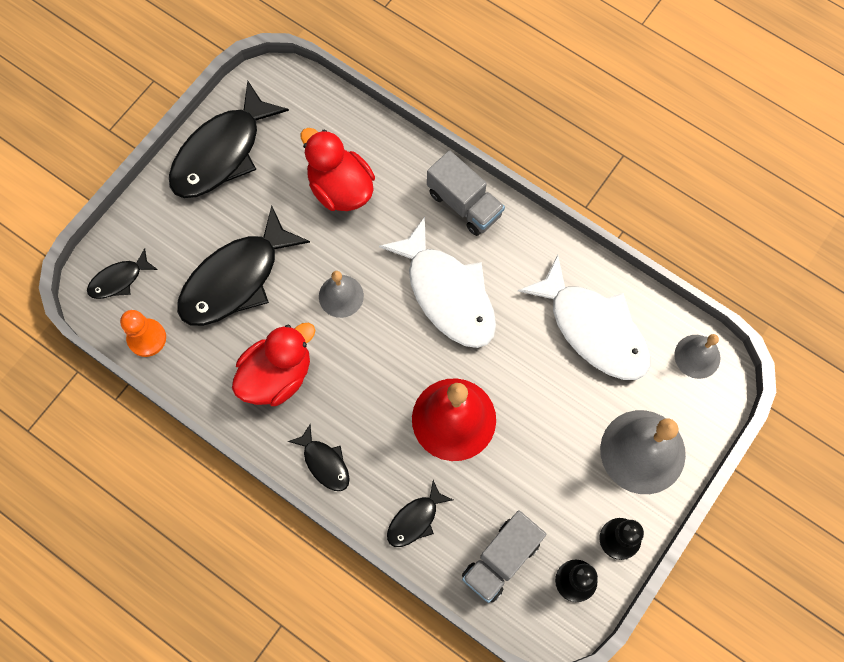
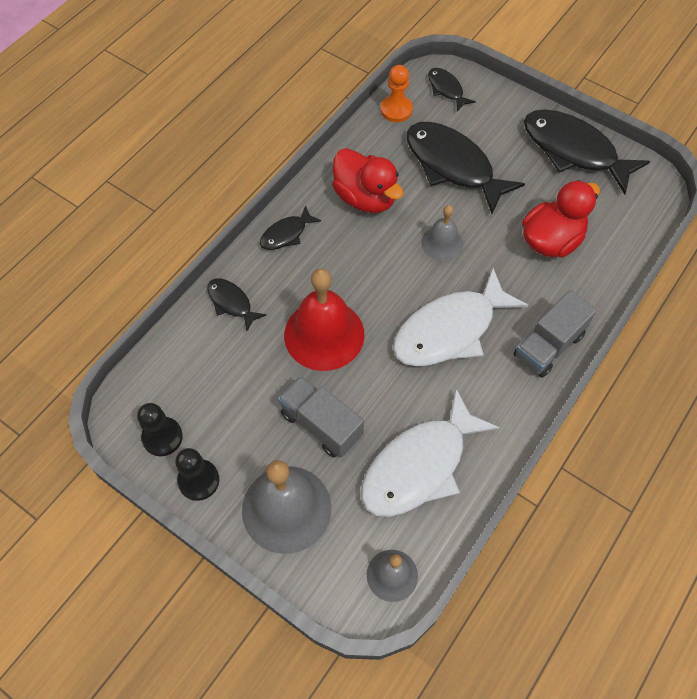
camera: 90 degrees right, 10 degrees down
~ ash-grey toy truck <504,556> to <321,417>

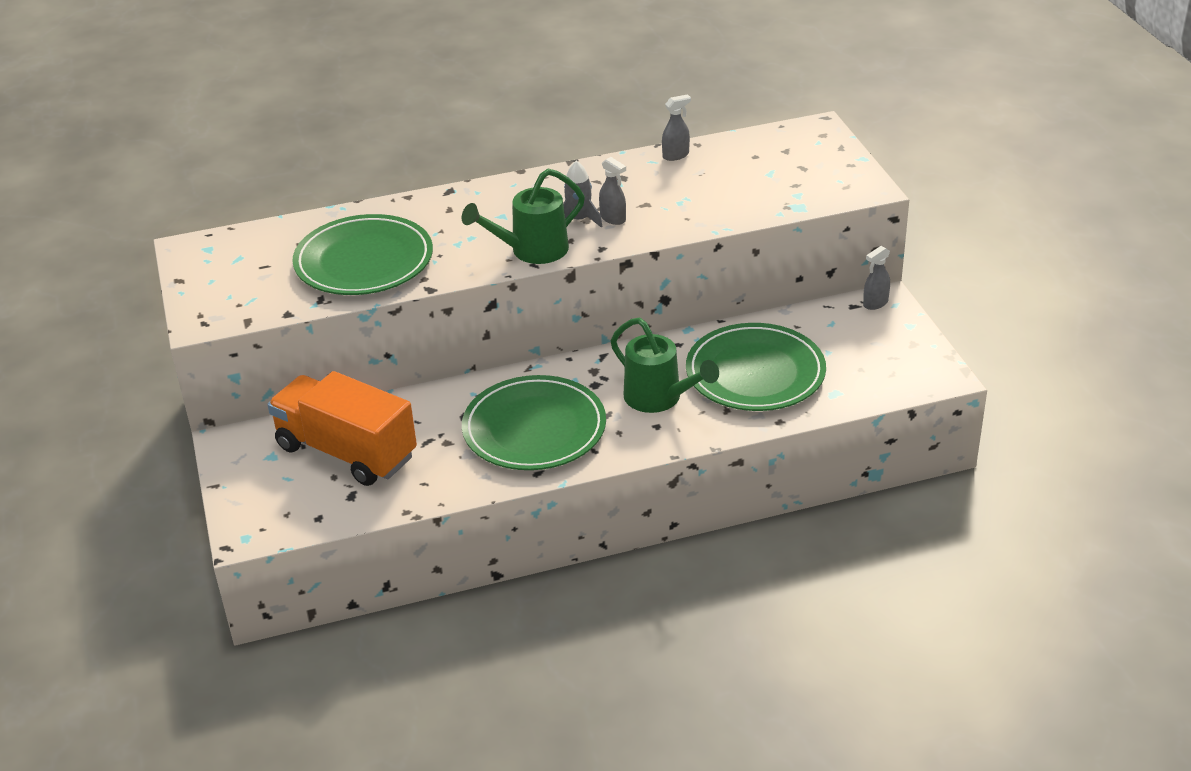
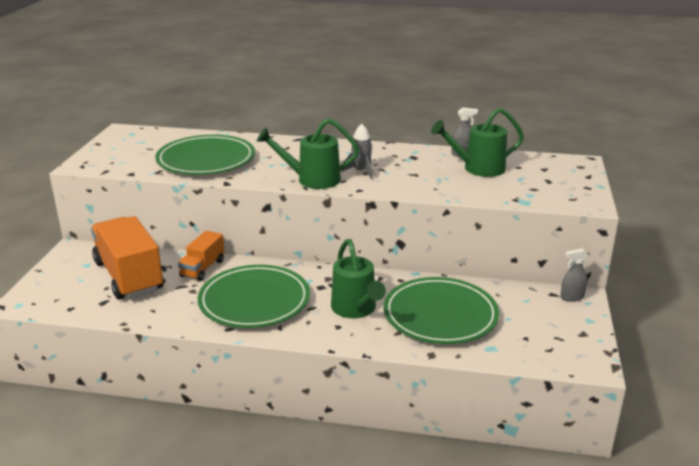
camera: 25 degrees right, 10 degrees down
- ash-grey spray bottle <612,191>
+ green watering pot <477,142>
+ bright orange toy truck <201,256>

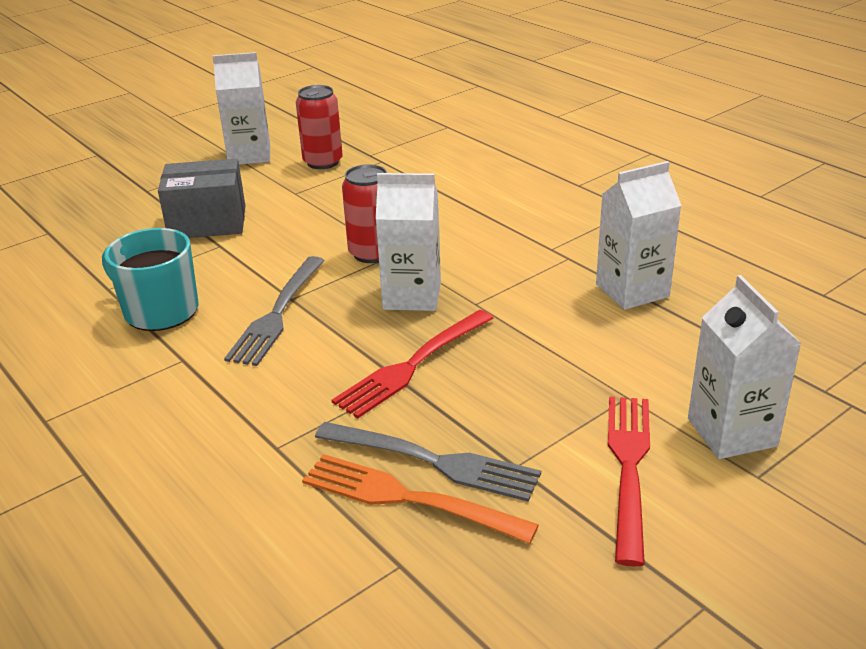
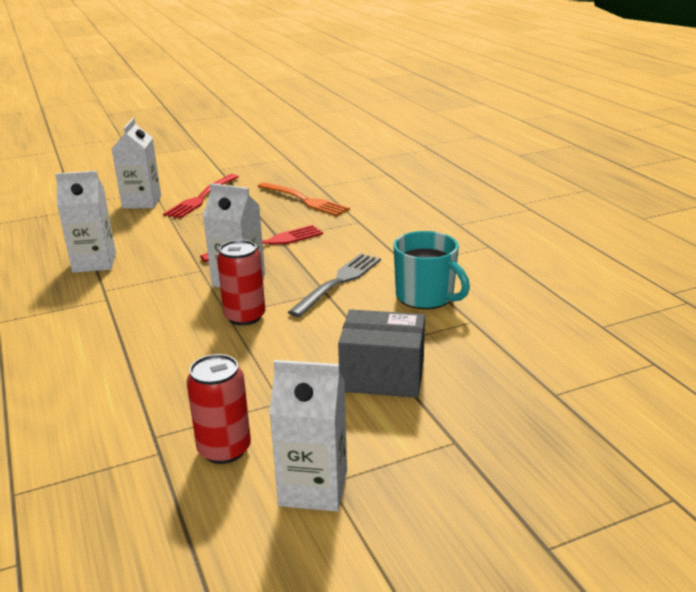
camera: 165 degrees left, 5 degrees down
- ash-grey fork <428,462>

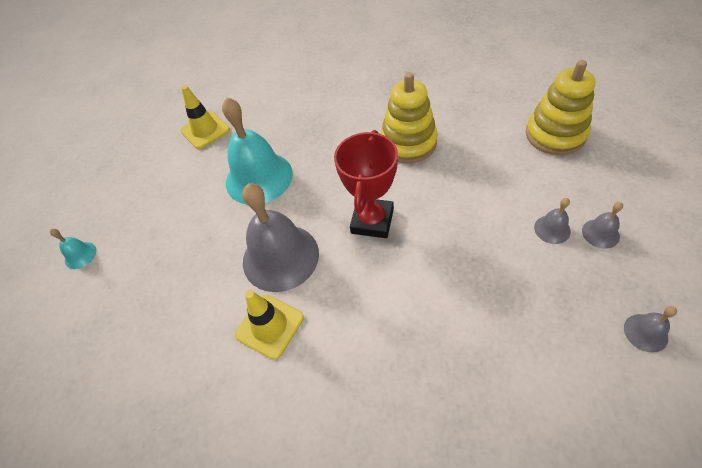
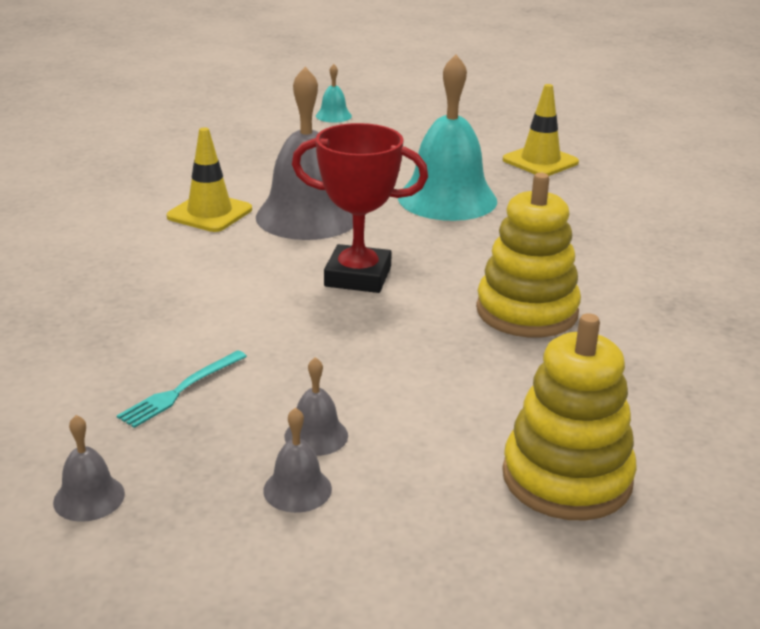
camera: 80 degrees right, 25 degrees down
+ aqua fork <182,389>

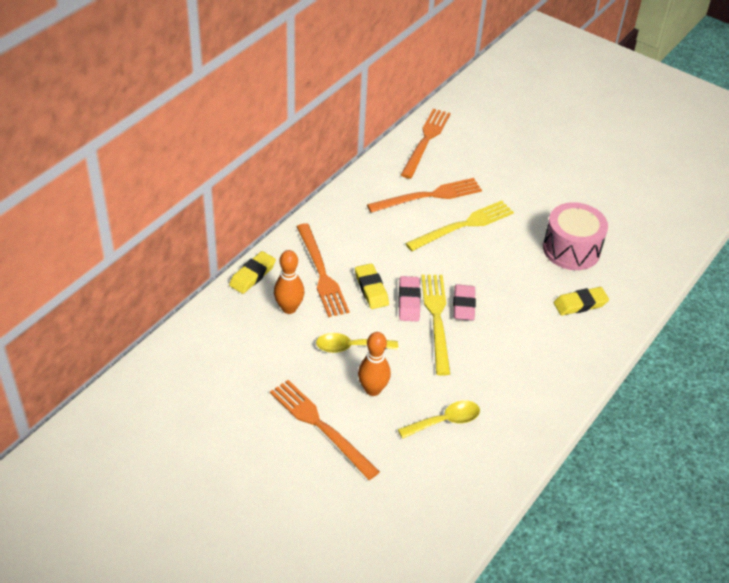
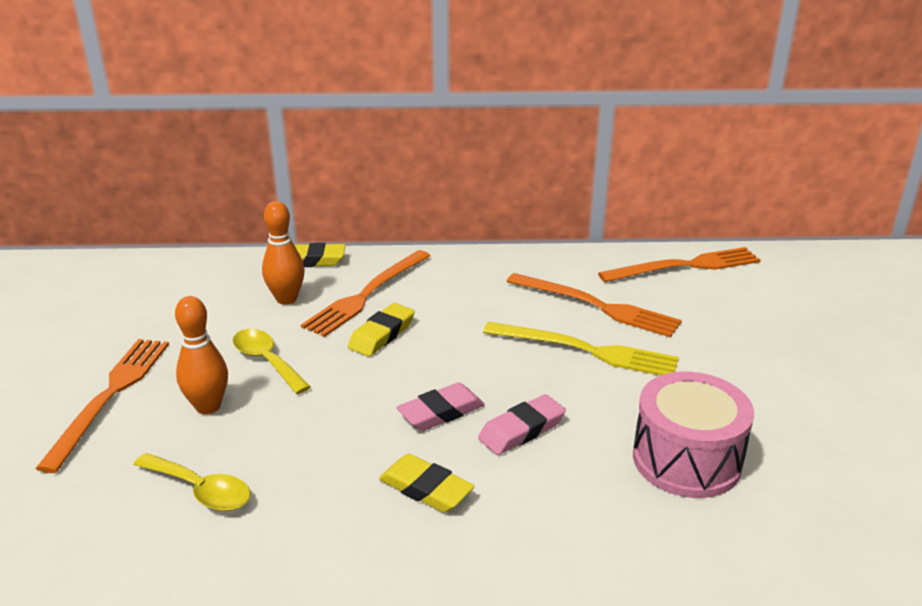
camera: 55 degrees right, 15 degrees down
- bright yellow fork <435,325>
~ pink pencil eraser <409,298> to <522,424>
~ bright yellow pencil eraser <581,301> to <427,483>

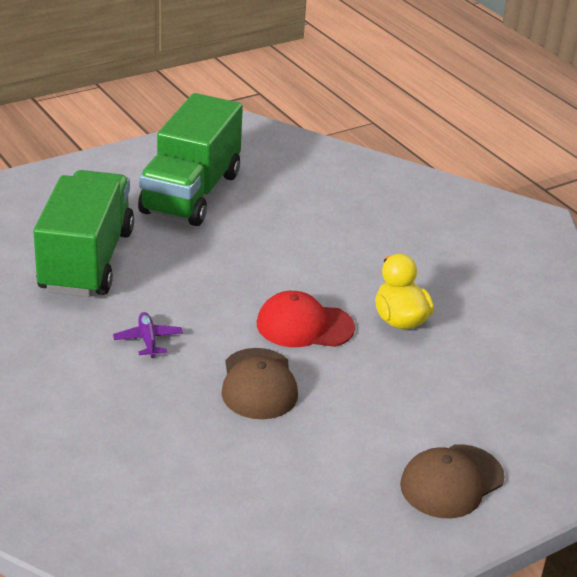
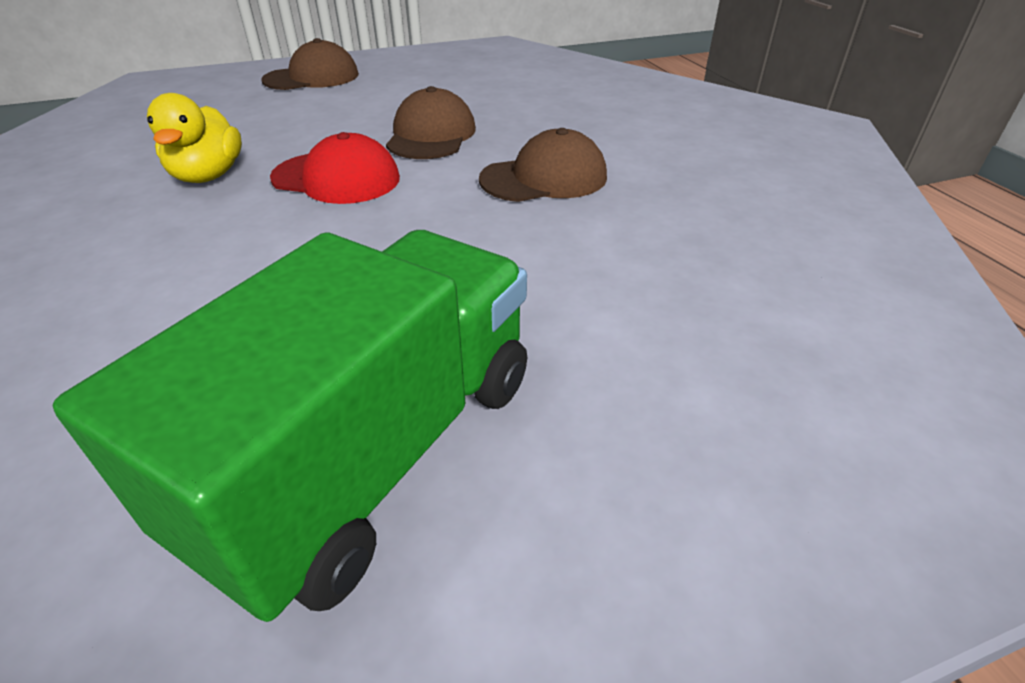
camera: 165 degrees left, 5 degrees up
- green toy truck <83,233>
~ royal purple aeroplane <148,335> to brown peaked cap <543,165>

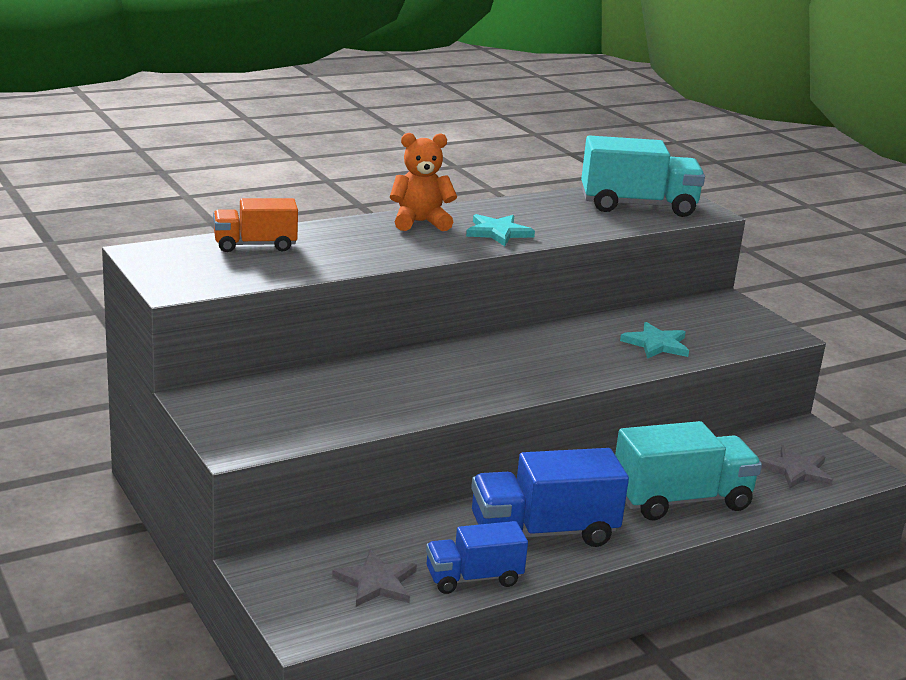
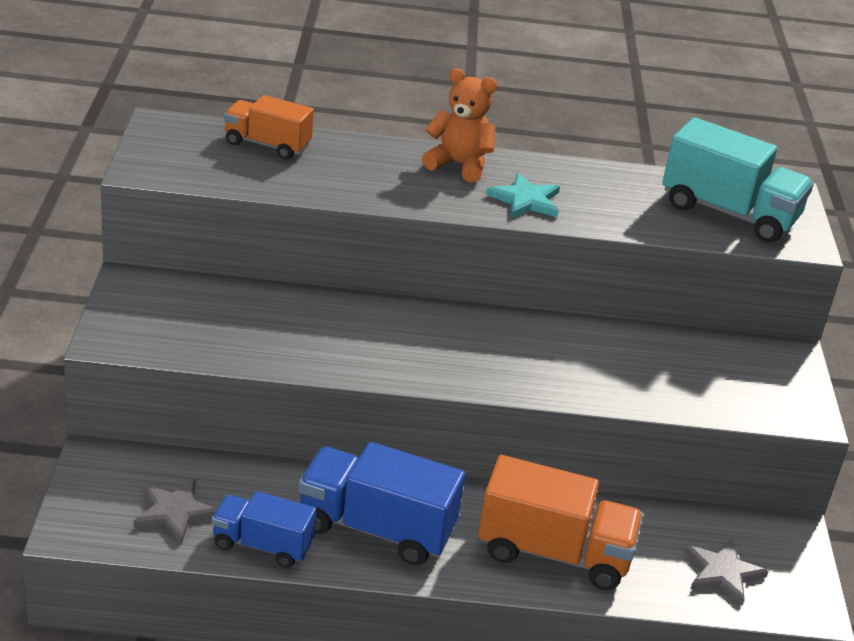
camera: 30 degrees right, 10 degrees up
- aqua star shape <654,340>
~ aqua toy truck <688,470> to bright orange toy truck <560,522>

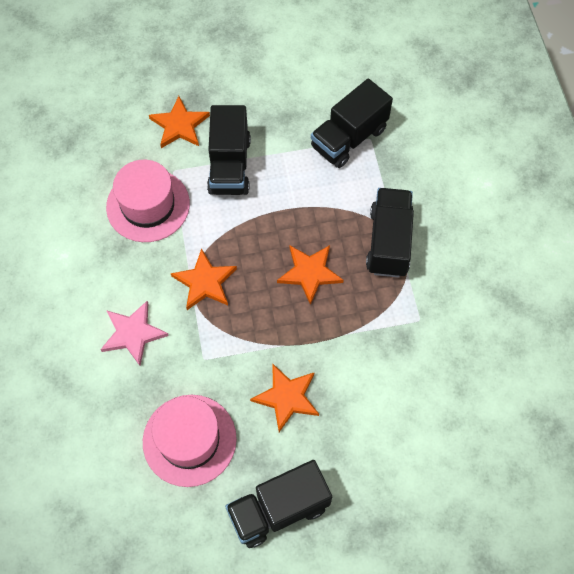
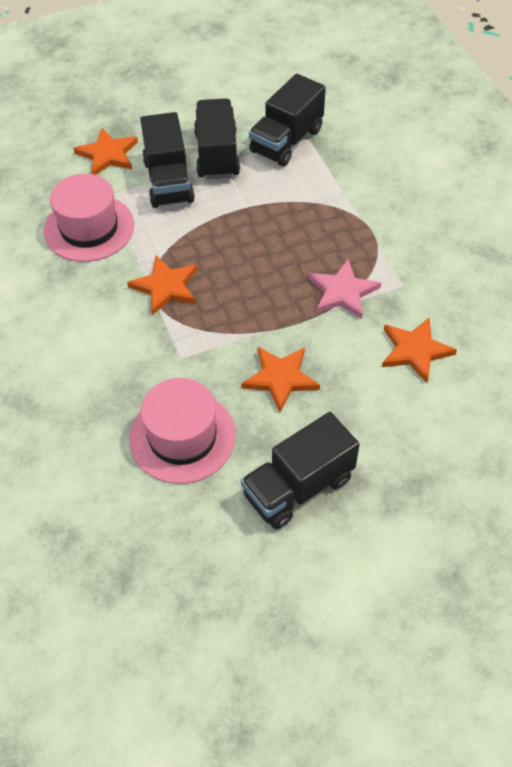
camera: 10 degrees left, 10 degrees down
~ ebony toy truck <390,233> to <217,138>
~ bright orange star shape <310,275> to <419,350>
~ pink star shape <134,333> to <345,289>

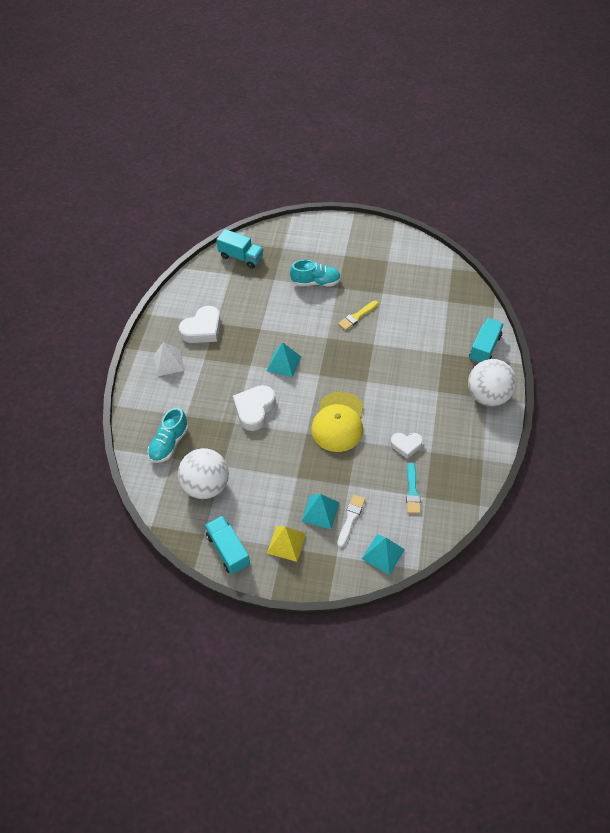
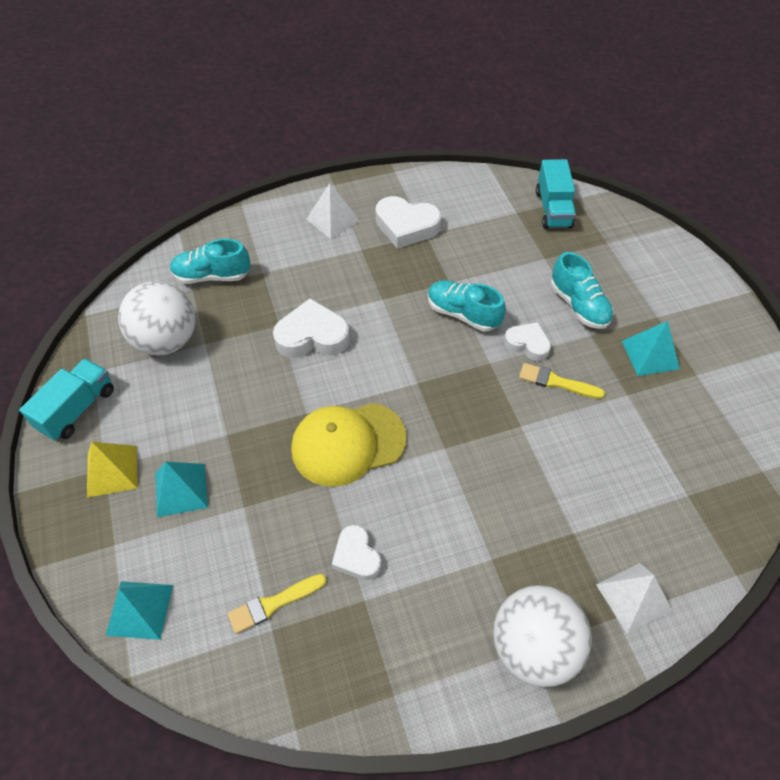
camera: 60 degrees right, 0 degrees up
~ aqua toy truck <486,340> to snow-white pyramid shape <634,598>
~ aqua pyramid shape <284,360> to <651,348>
~ aqua brush <413,488> to bright yellow brush <276,604>
- snow-white brush <351,521>
+ aqua sneaker <467,306>
+ snow-white heart shape <527,341>

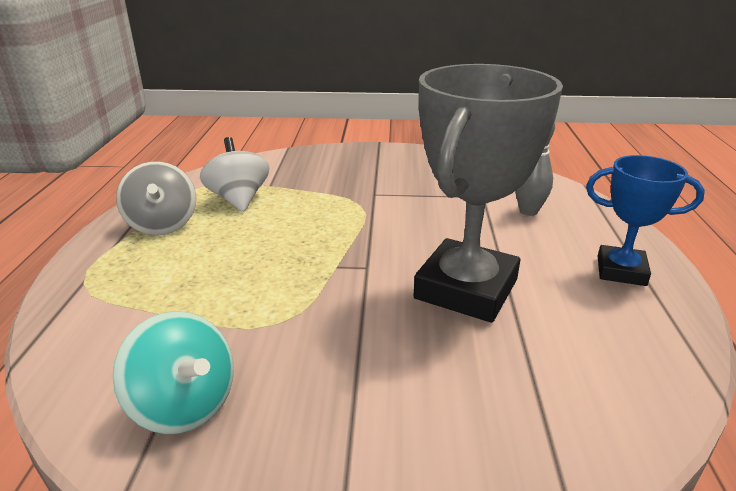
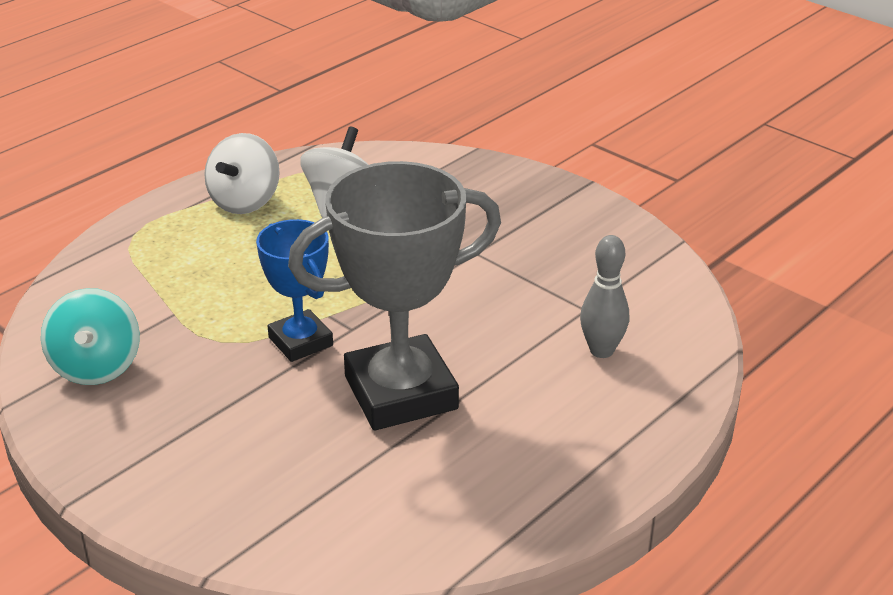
camera: 40 degrees right, 5 degrees up
~ cobalt trophy <645,220> to <294,290>
~ ash-grey spinning top <156,198> to snow-white spinning top <242,173>

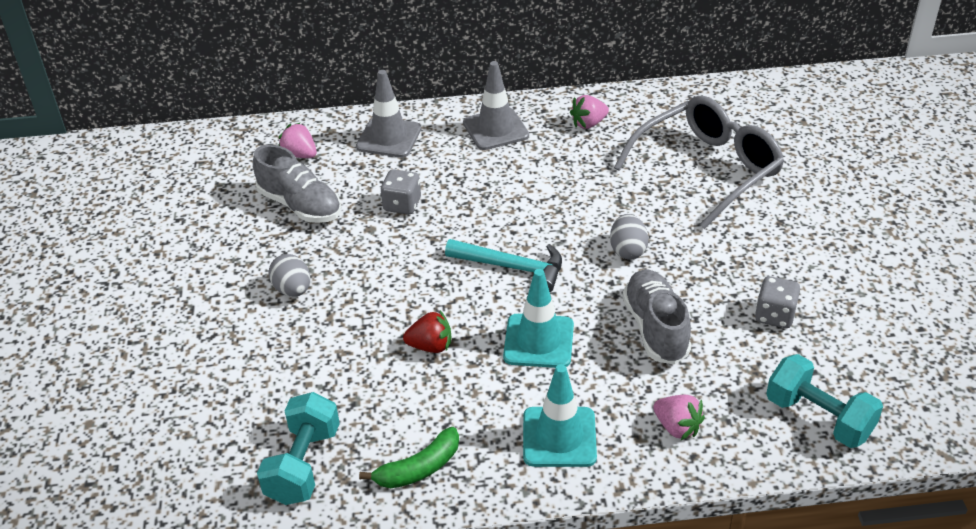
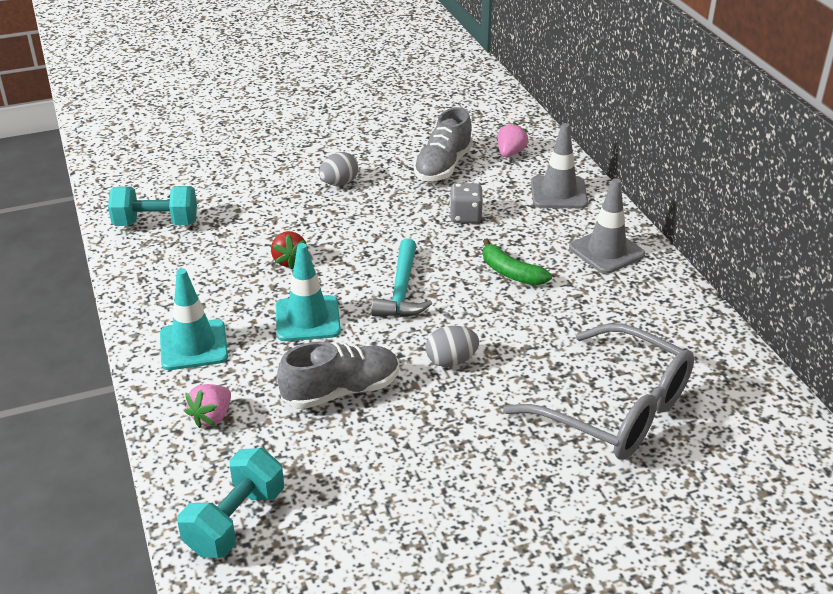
camera: 75 degrees right, 5 degrees down
- pink berry <589,112>
- ash-grey dice <777,302>
~ green toy banana <409,457> to <517,261>

